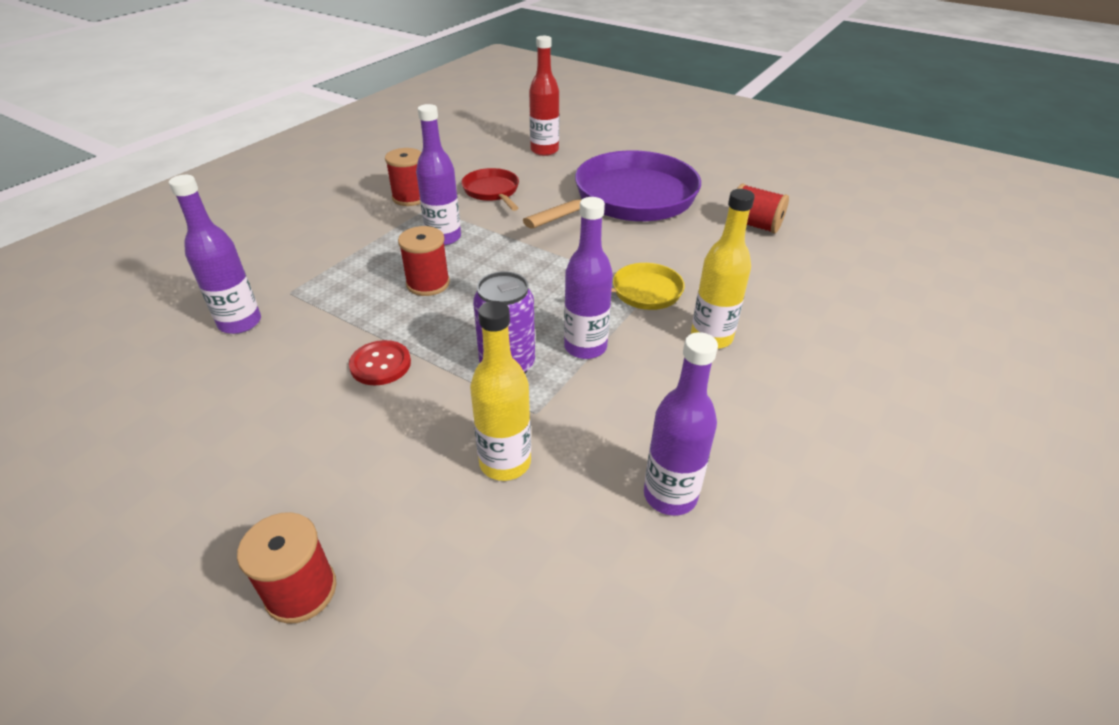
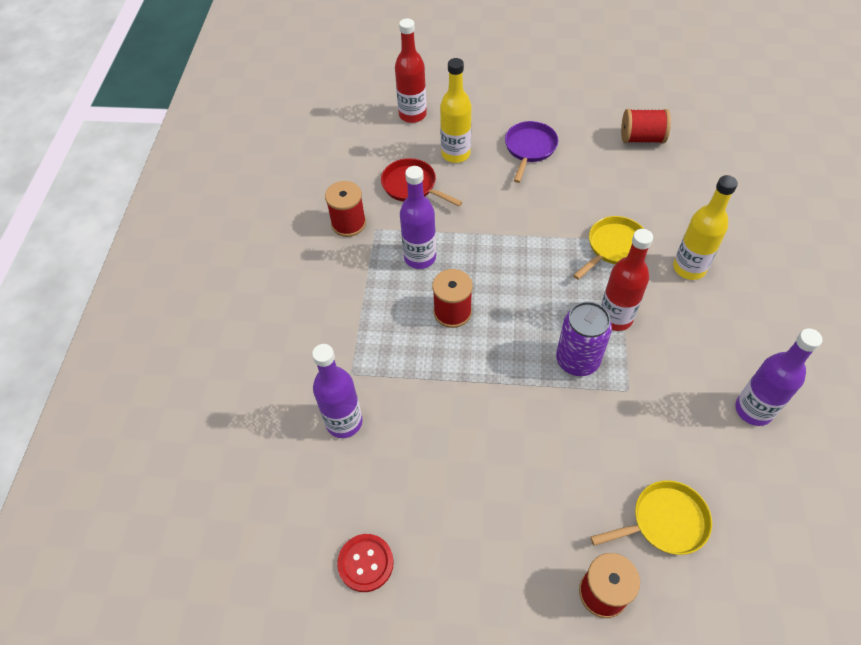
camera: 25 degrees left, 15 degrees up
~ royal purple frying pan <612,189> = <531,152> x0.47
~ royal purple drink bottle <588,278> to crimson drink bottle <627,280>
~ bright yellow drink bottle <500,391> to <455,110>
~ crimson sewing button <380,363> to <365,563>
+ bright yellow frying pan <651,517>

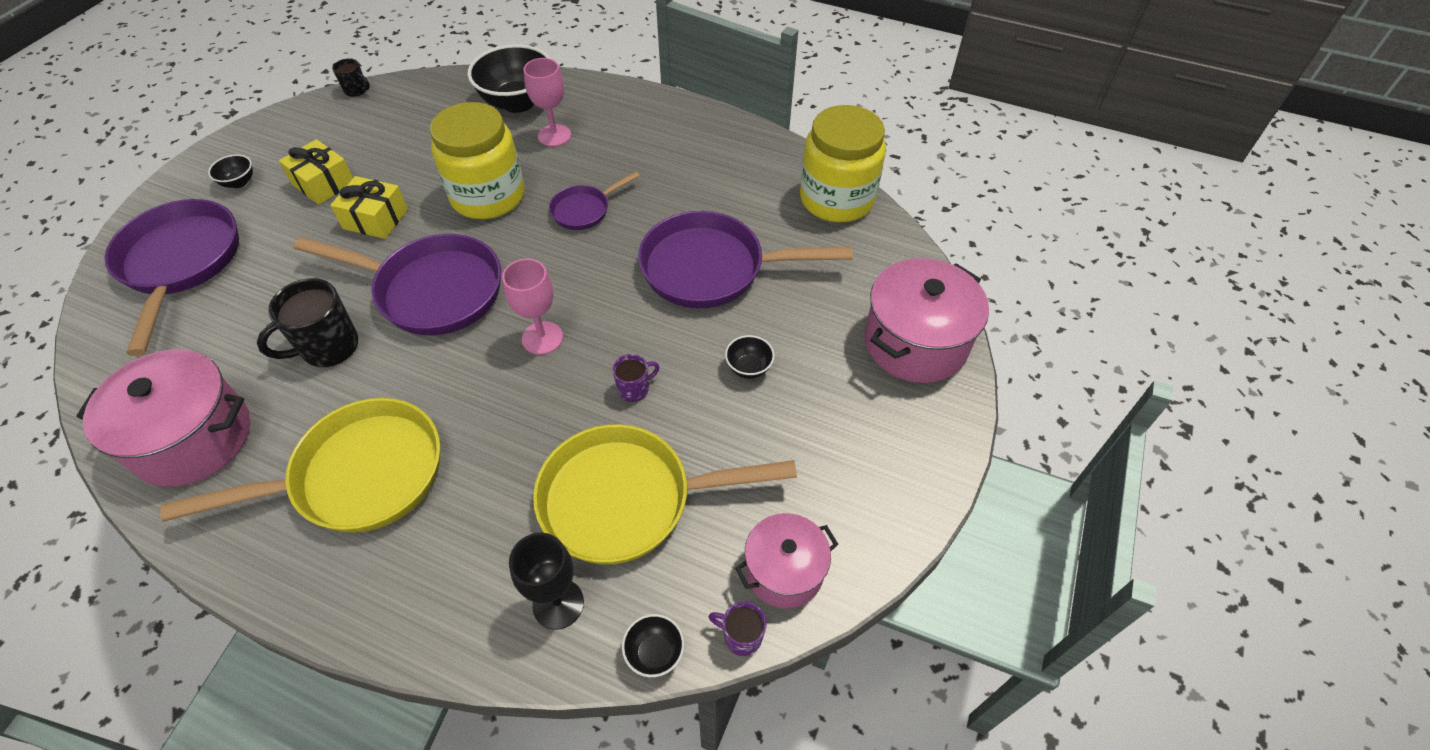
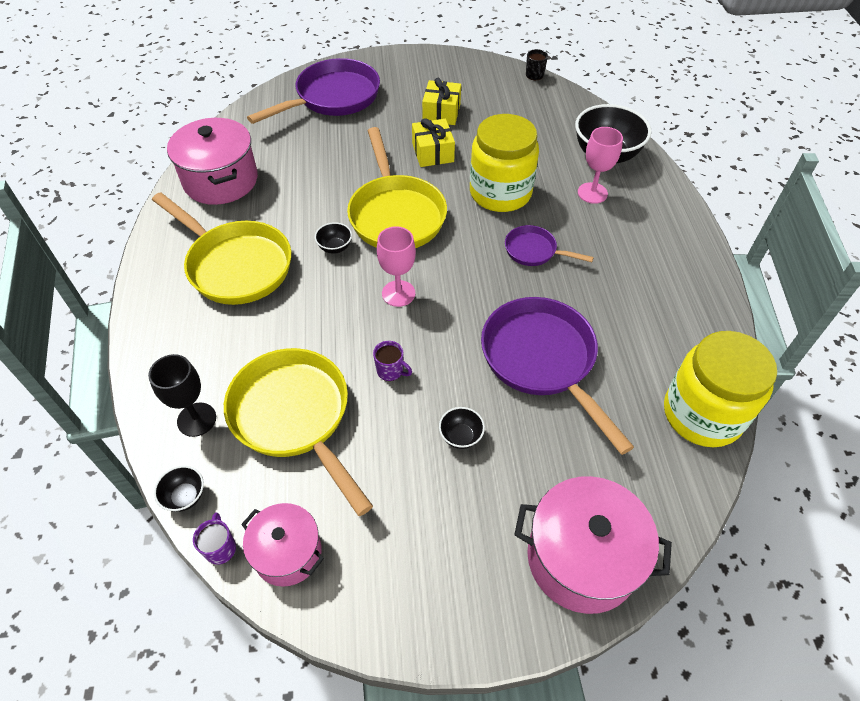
camera: 60 degrees right, 0 degrees up
~ ebony deep dish <230,171> to <333,238>
~ royal purple frying pan <397,284> to bright yellow frying pan <397,187>
- ebony mug <307,322>

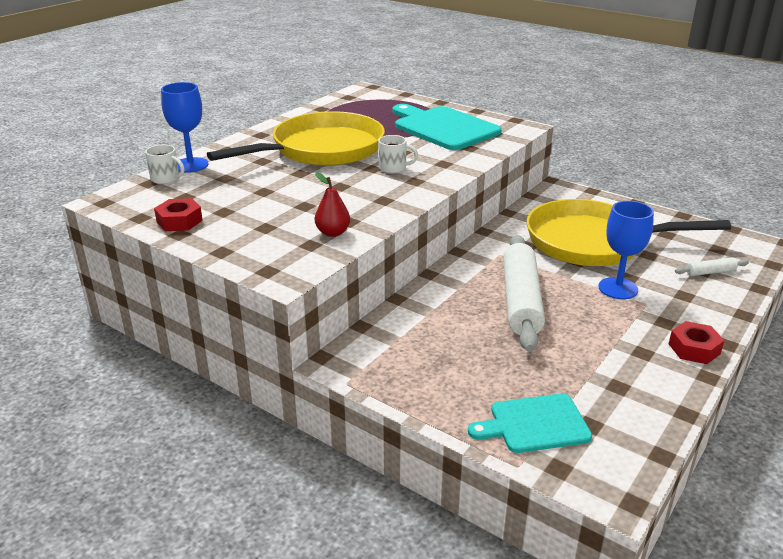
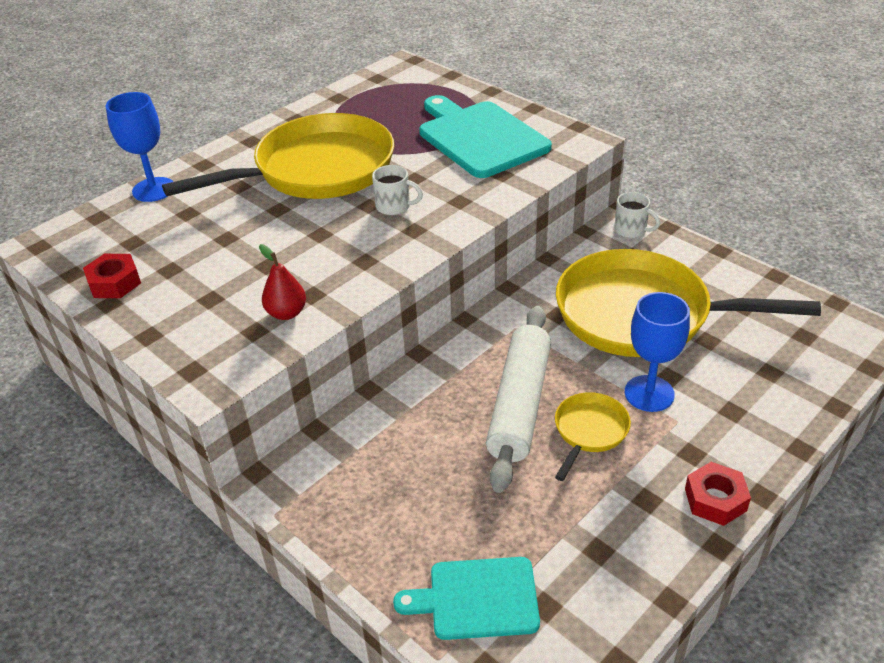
camera: 10 degrees right, 10 degrees up
~ snow-white mug <165,164> to <637,215>
- snow-white dough roller <712,266>
+ bright yellow frying pan <593,436>

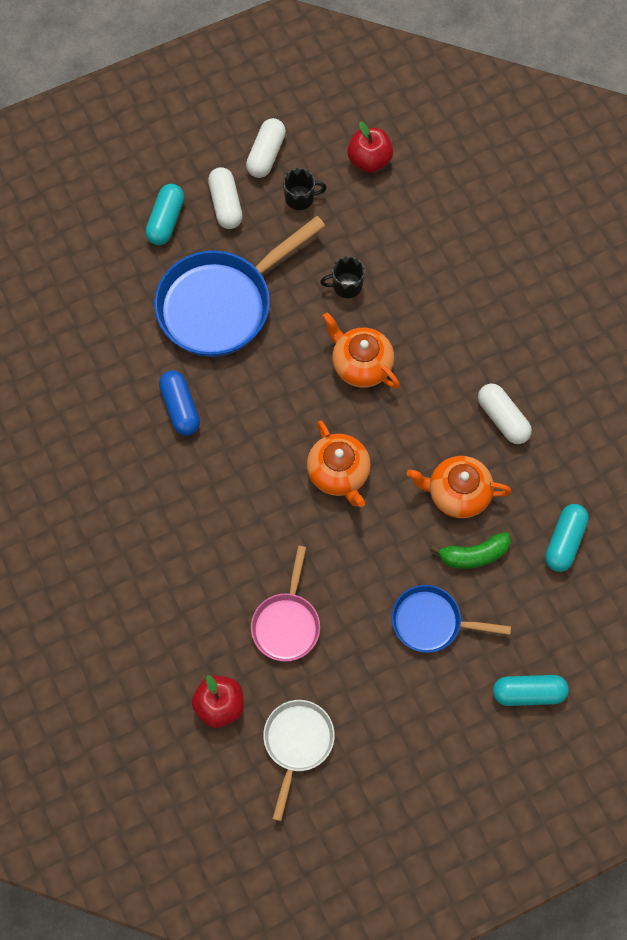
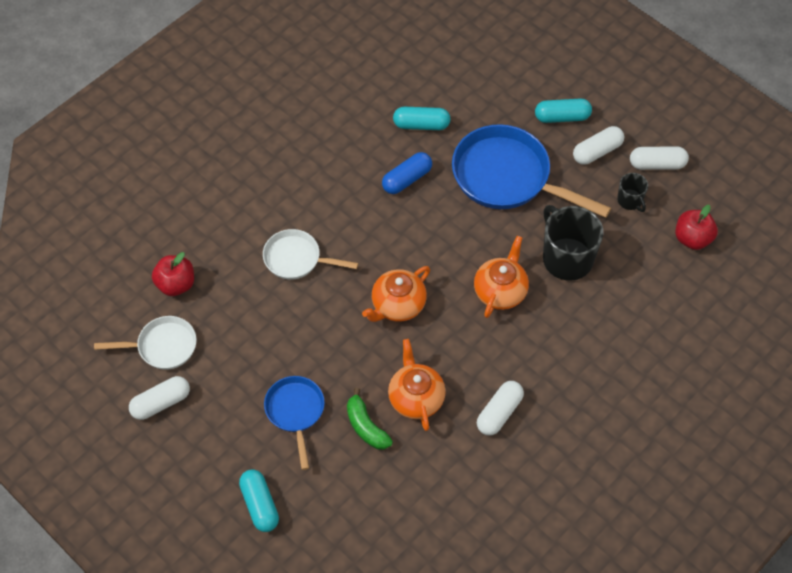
camera: 70 degrees right, 10 degrees down
~ ebony mug <342,277> = <573,243> x1.95
~ aqua capsule <567,538> to <422,118>
- pink frying pan <285,604>
+ snow-white frying pan <310,254>
+ snow-white capsule <159,398>

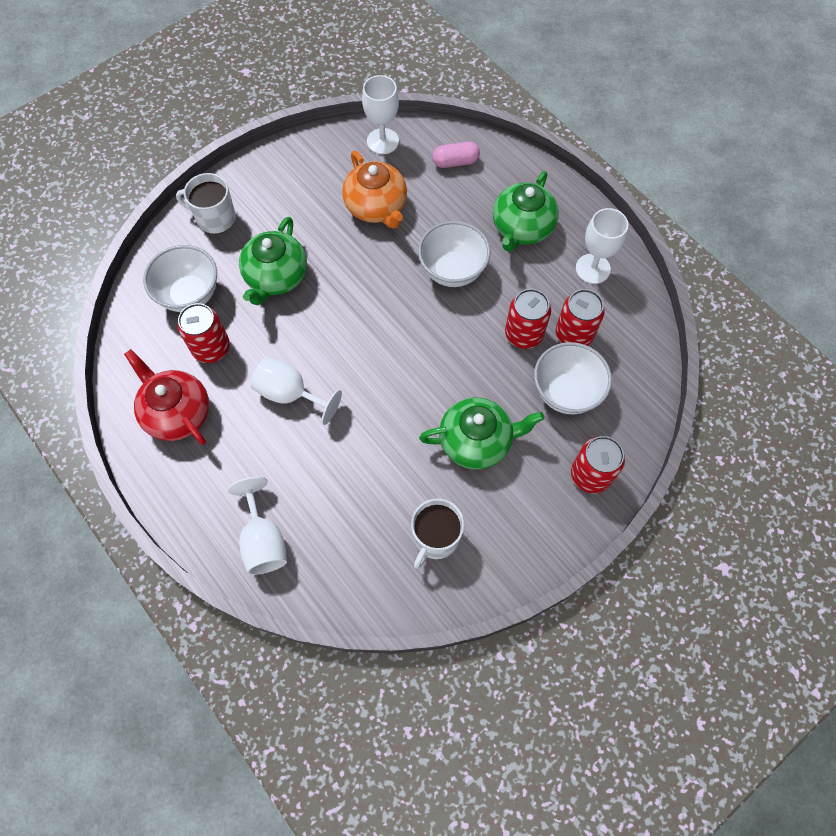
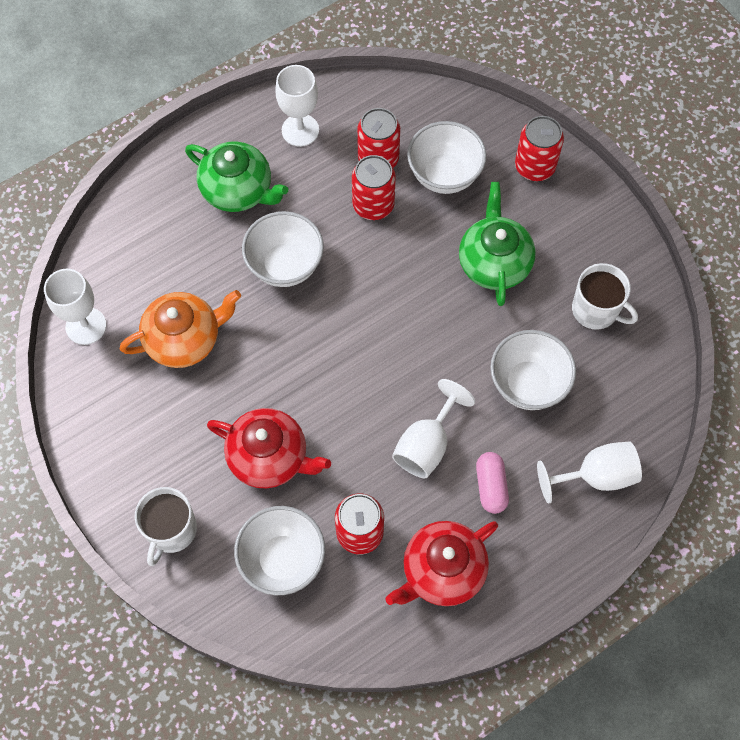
camera: 85 degrees left, 0 degrees up
~ pink capsule <456,155> to <492,483>
~ green china teapot <273,261> to crimson china teapot <269,448>
+ snow-white deep dish <533,370>

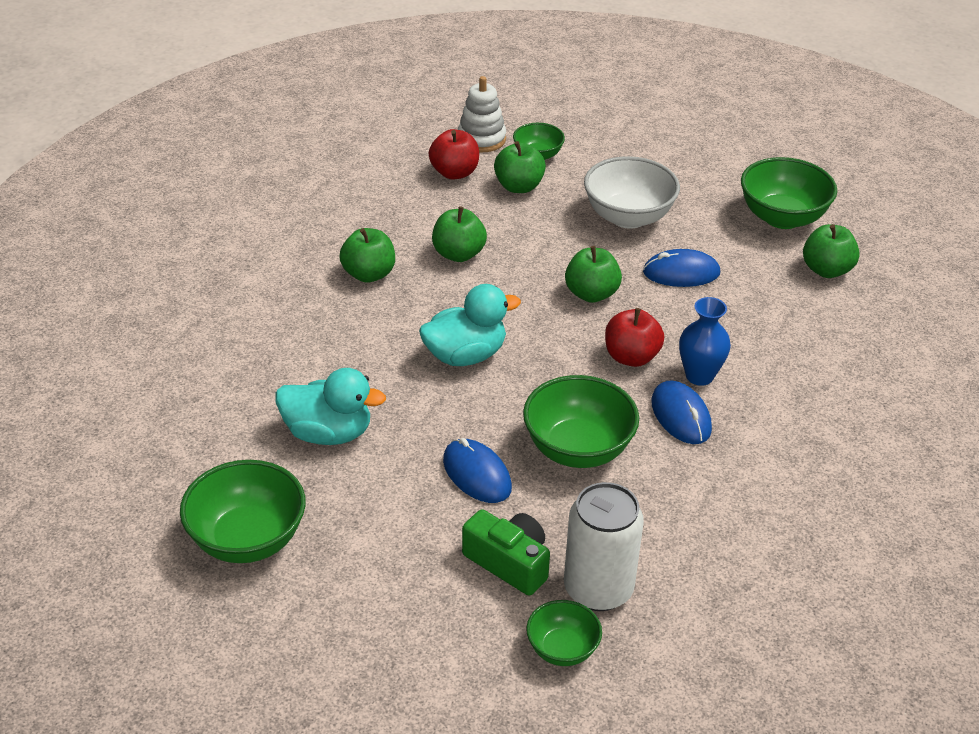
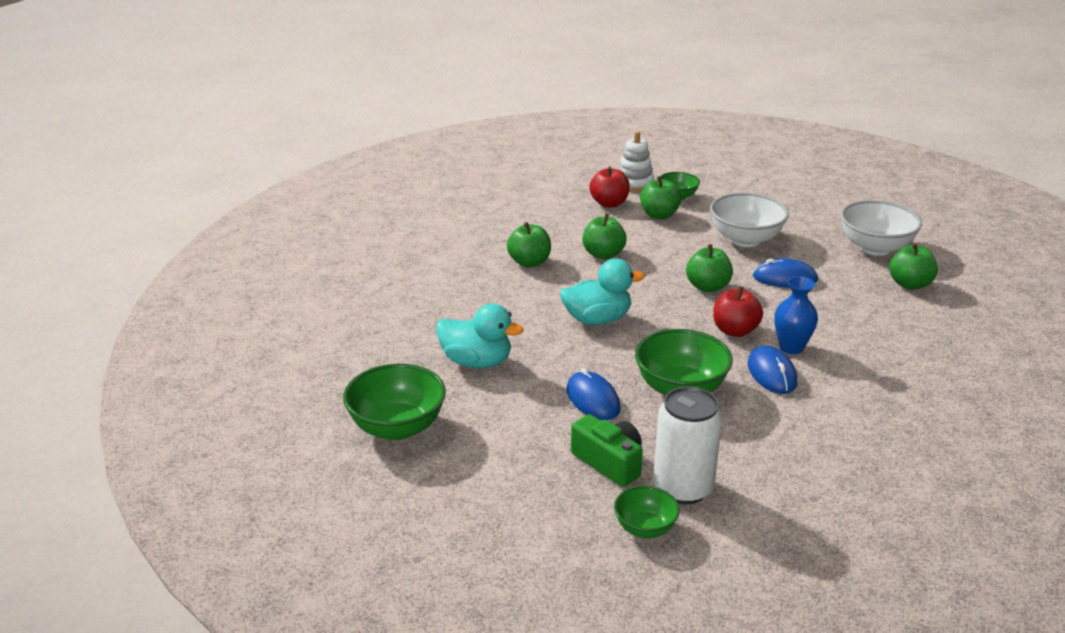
camera: 10 degrees right, 10 degrees down
~ green deep dish <789,193> to snow-white deep dish <881,228>

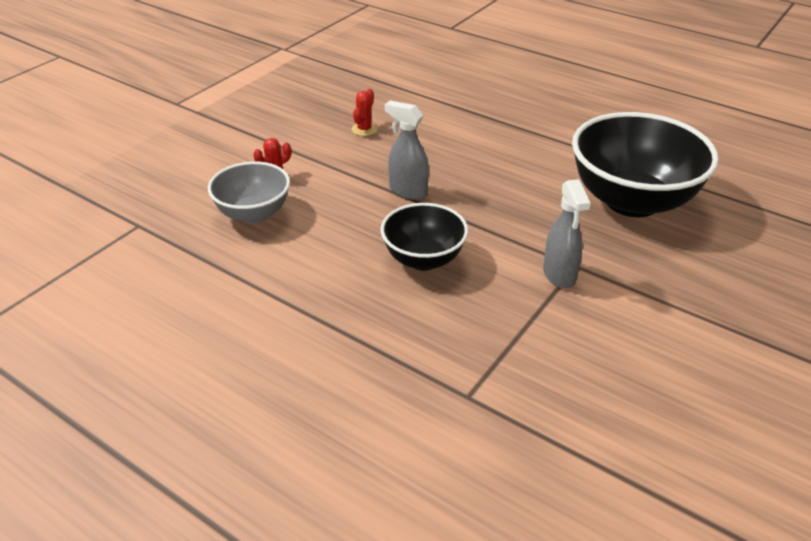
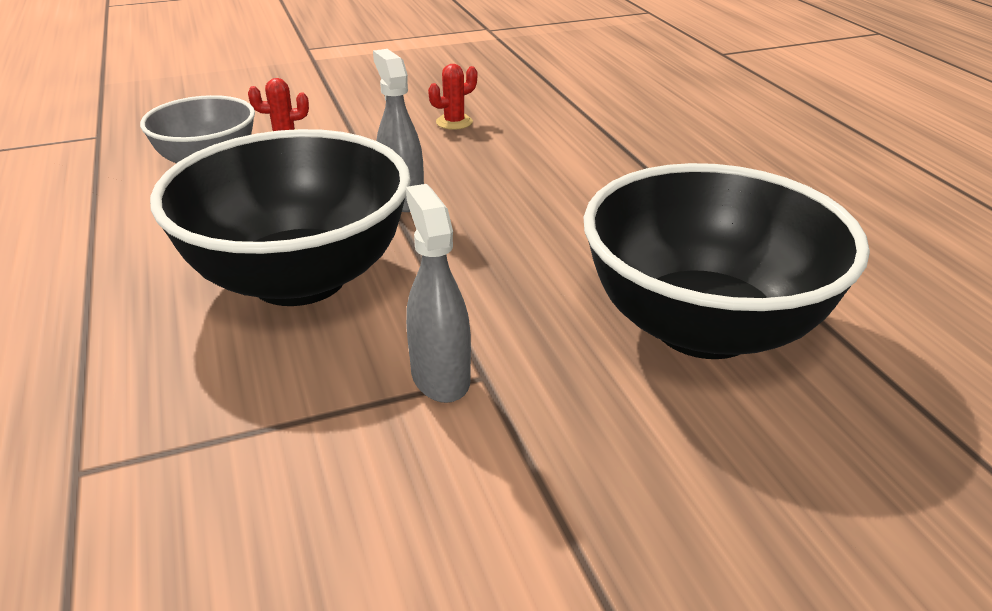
camera: 35 degrees right, 5 degrees down
~ ash-grey spray bottle <567,234> = <438,293> 135 degrees clockwise
~ ebony deep dish <424,236> = <280,217> x1.75

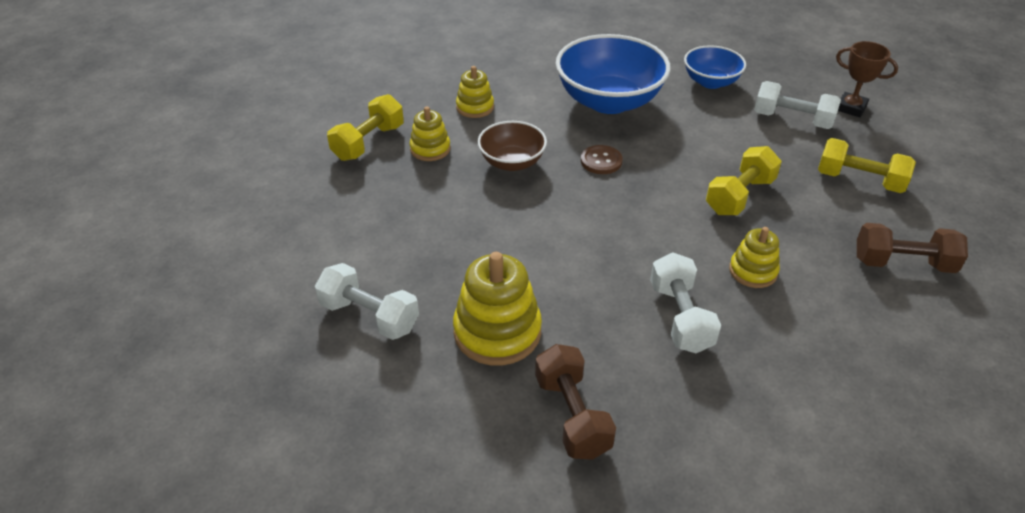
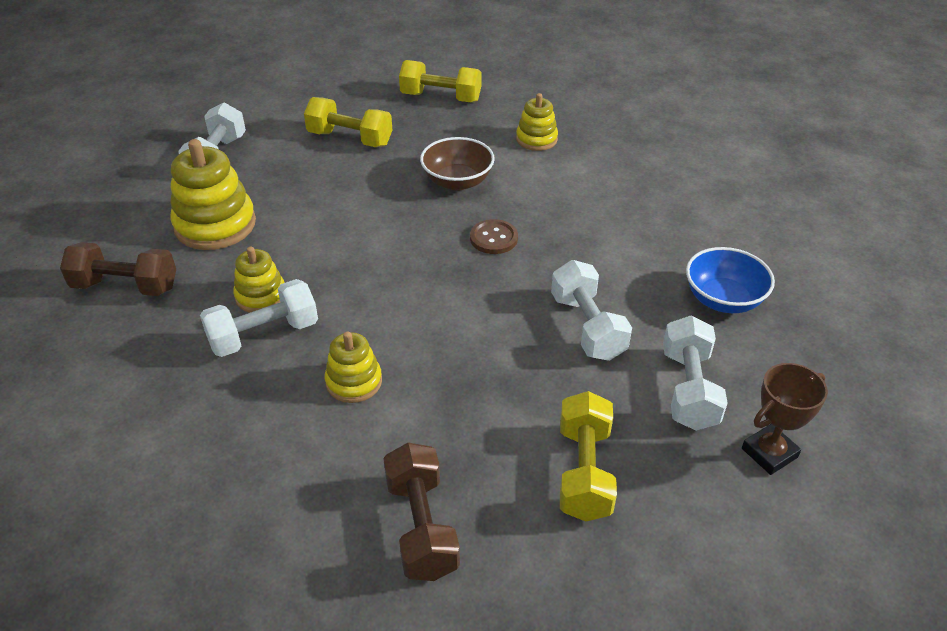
camera: 70 degrees right, 0 degrees up
- cobalt deep dish <613,74>
~ brown trophy <867,79> = <785,419> 45 degrees clockwise
~ bright yellow stacking toy <430,134> to <259,280>
~ bright yellow hand weight <744,180> to <348,122>
~ brown hand weight <575,402> = <118,269> 45 degrees clockwise
+ snow-white hand weight <591,310>

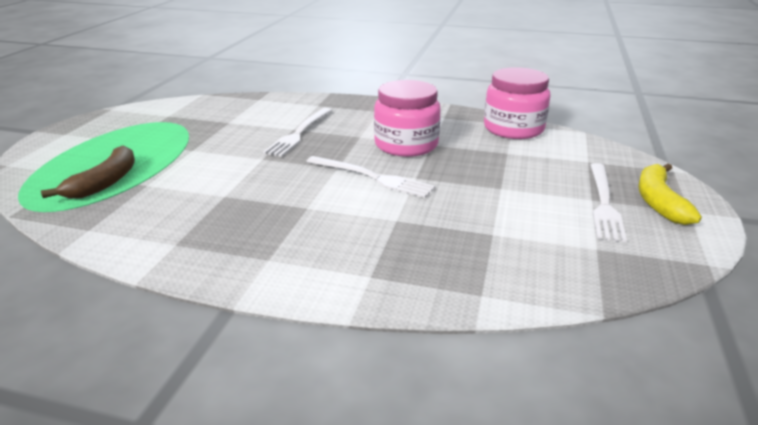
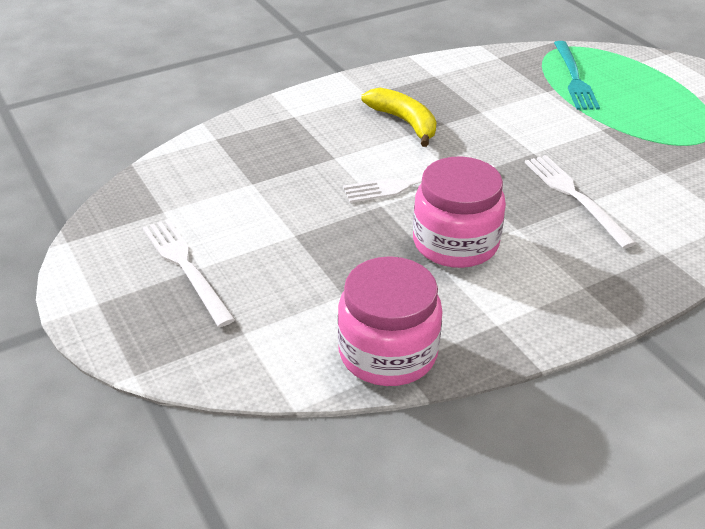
camera: 135 degrees right, 10 degrees up
~ brown toy banana <88,172> to aqua fork <577,75>
~ bright yellow toy banana <670,194> to <399,117>

